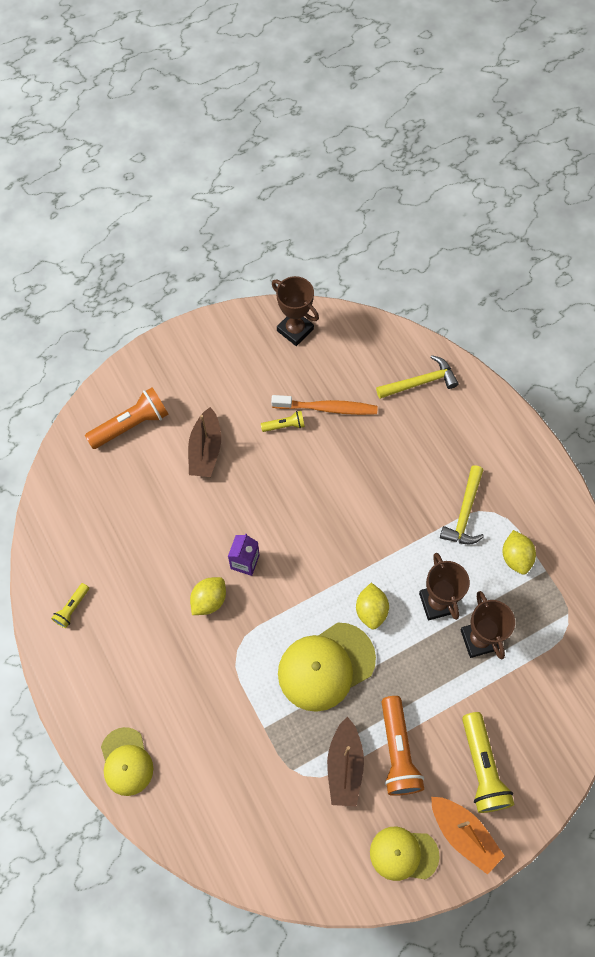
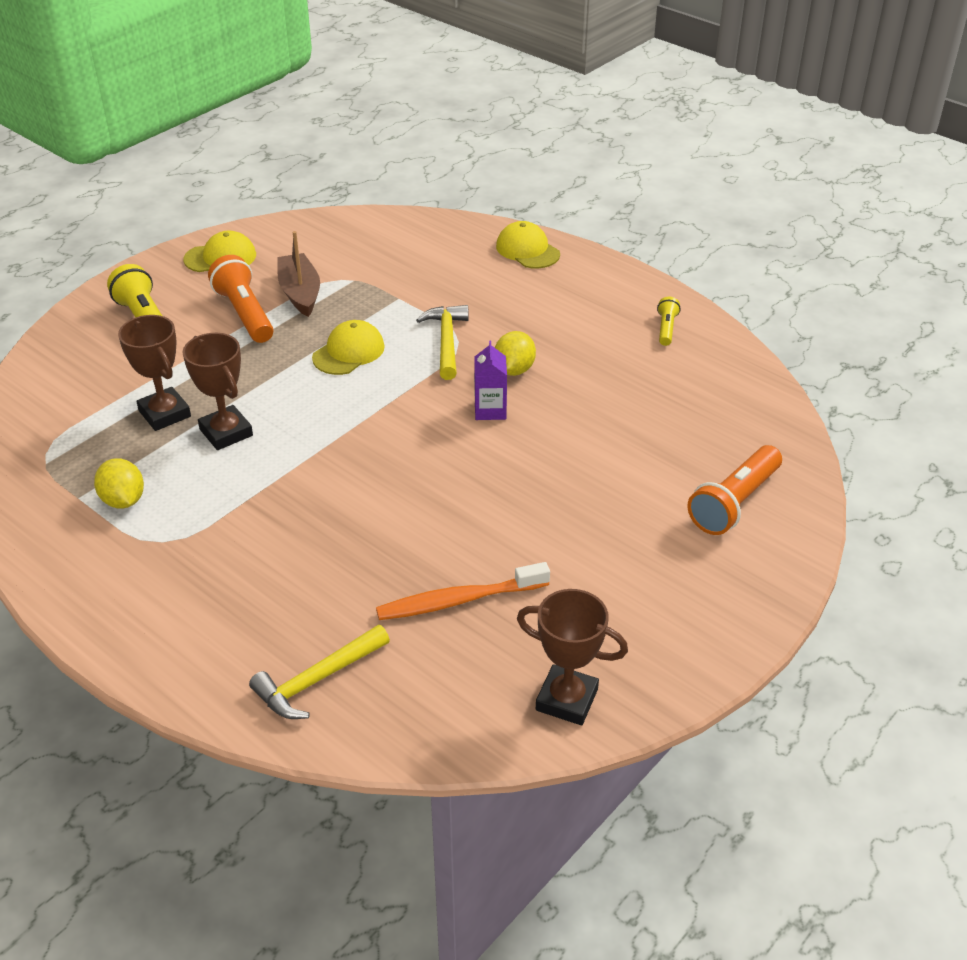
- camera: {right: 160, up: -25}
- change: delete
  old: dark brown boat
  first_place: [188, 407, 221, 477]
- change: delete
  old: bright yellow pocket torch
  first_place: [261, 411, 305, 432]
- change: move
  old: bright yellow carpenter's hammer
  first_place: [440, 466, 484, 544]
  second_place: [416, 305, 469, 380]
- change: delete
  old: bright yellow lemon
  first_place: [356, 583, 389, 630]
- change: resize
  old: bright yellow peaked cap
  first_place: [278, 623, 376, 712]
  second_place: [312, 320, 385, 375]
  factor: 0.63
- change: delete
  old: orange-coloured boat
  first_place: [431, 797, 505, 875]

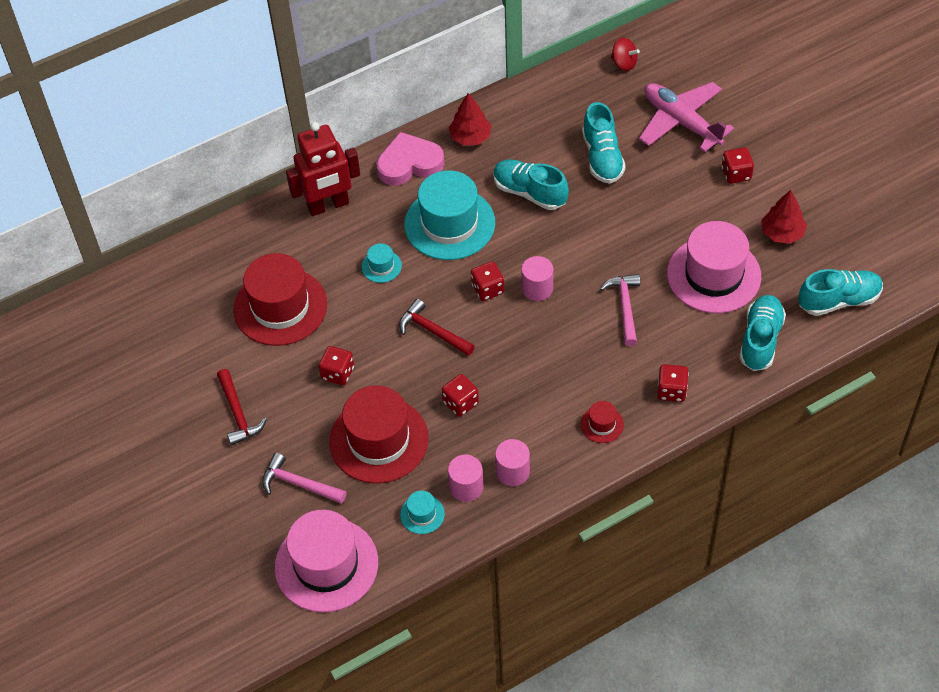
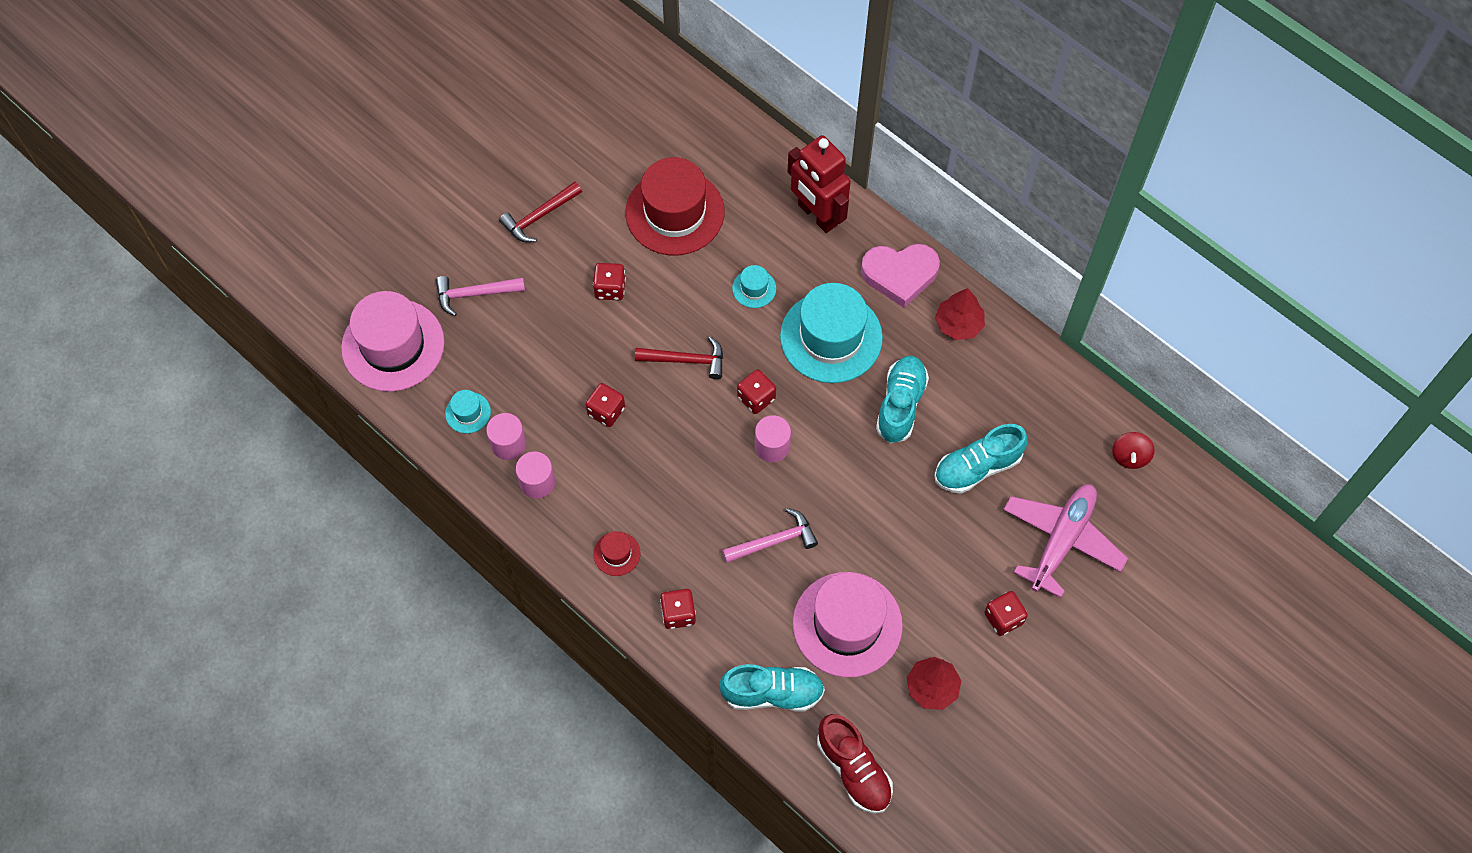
- camera: {right: 70, up: 10}
- change: rotate
  old: rose-pink love heart
  first_place: [376, 132, 444, 186]
  second_place: [861, 244, 940, 308]
  degrees: 120
- change: recolor
  old: teal lace-up shoe
  new: crimson lace-up shoe
  first_place: [798, 269, 883, 316]
  second_place: [817, 714, 893, 814]
- change: rotate
  old: crimson carpenter's hammer
  first_place: [399, 299, 475, 356]
  second_place: [635, 336, 723, 379]
  degrees: 75
- change: delete
  old: crimson tall hat
  first_place: [329, 385, 429, 484]
- change: rotate
  old: rose-pink carpenter's hammer
  first_place: [262, 453, 346, 504]
  second_place: [436, 276, 525, 316]
  degrees: -105

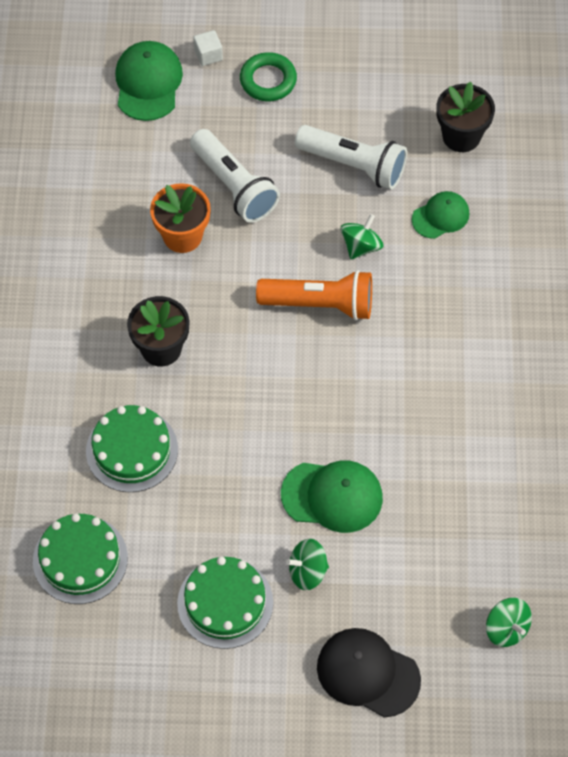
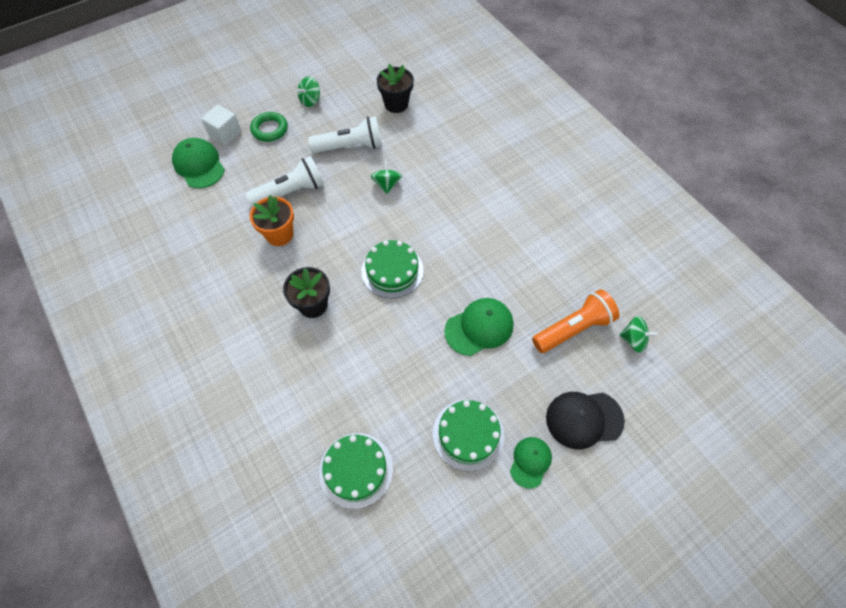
- camera: {right: -35, up: 0}
- change: resize
  old: snow-white solid cube
  first_place: [193, 30, 223, 66]
  second_place: [201, 105, 241, 145]
  factor: 1.59
- change: rotate
  old: snow-white pocket torch
  first_place: [190, 129, 280, 223]
  second_place: [246, 156, 324, 207]
  degrees: -45
- change: move
  old: green peaked cap
  first_place: [412, 191, 469, 239]
  second_place: [510, 437, 552, 488]
- change: move
  old: orange-coloured pocket torch
  first_place: [256, 270, 372, 320]
  second_place: [532, 289, 619, 353]
- change: move
  old: green cake
  first_place: [86, 405, 178, 492]
  second_place: [361, 240, 424, 298]
- change: move
  old: green toy top
  first_place: [286, 538, 329, 590]
  second_place: [297, 77, 320, 107]

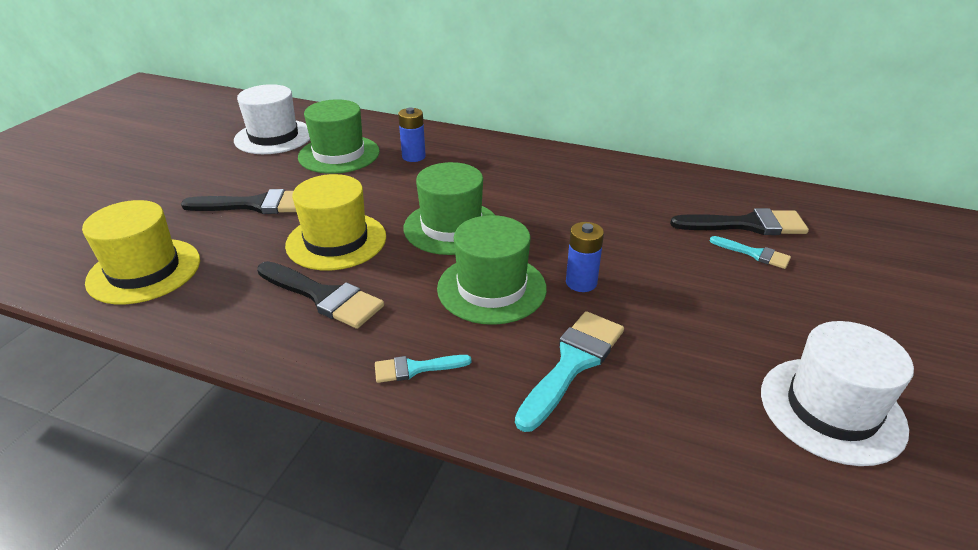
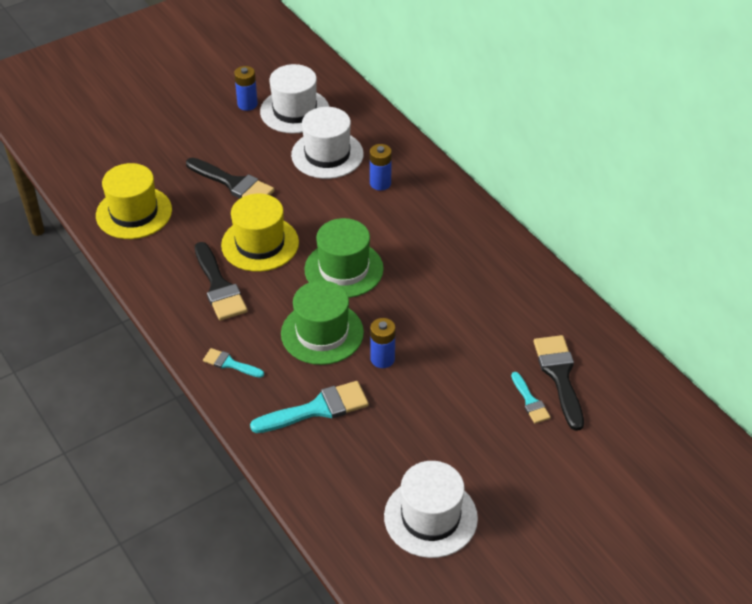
- camera: {right: 35, up: 10}
- change: recolor
  old: green tall hat
  new: snow-white tall hat
  first_place: [298, 99, 380, 174]
  second_place: [291, 107, 364, 179]
- change: rotate
  old: ebony brush
  first_place: [670, 208, 809, 235]
  second_place: [534, 335, 584, 431]
  degrees: -135
- change: insert
  new: blue battery
  second_place: [234, 66, 258, 111]

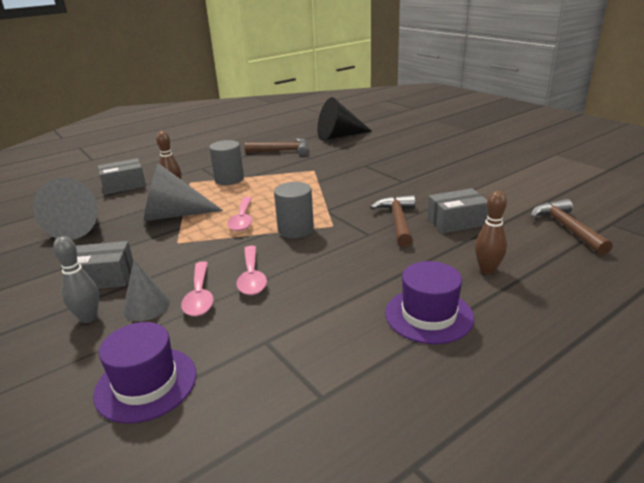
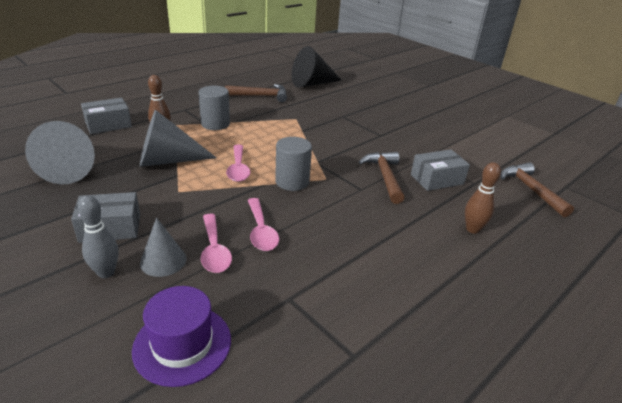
- camera: {right: -10, up: 5}
- change: delete
  old: purple tall hat
  first_place: [385, 261, 474, 344]

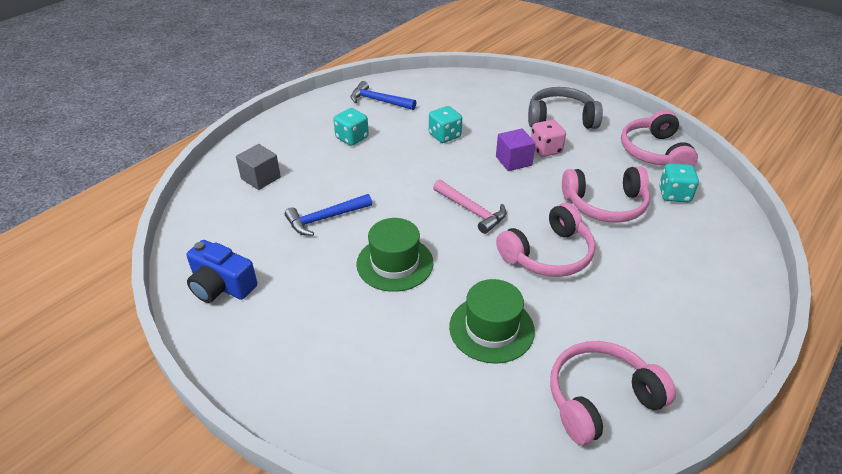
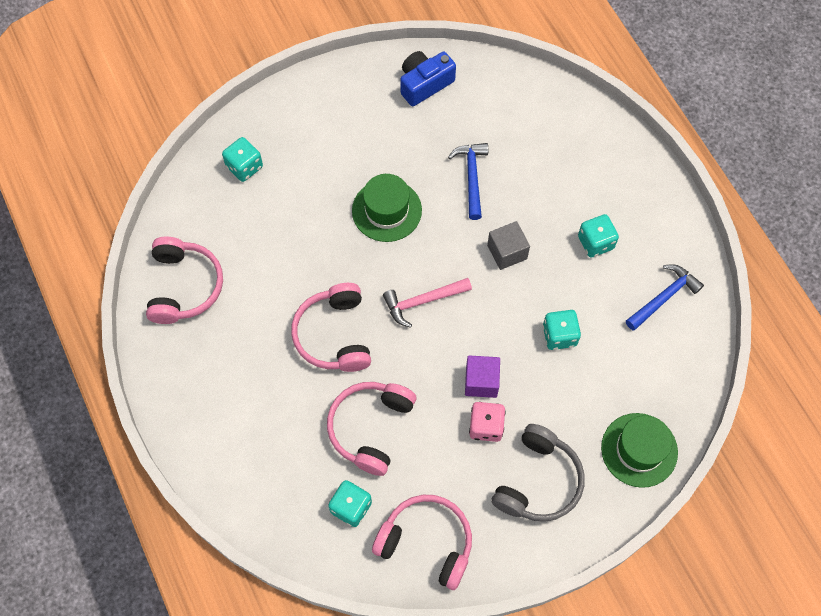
- camera: {right: 115, up: 25}
- change: move
  old: ash-grey solid cube
  first_place: [236, 144, 281, 190]
  second_place: [487, 221, 530, 270]
- change: move
  old: green tall hat
  first_place: [449, 279, 535, 364]
  second_place: [601, 413, 678, 488]
- change: insert
  new: teal dice
  second_place: [222, 137, 263, 182]

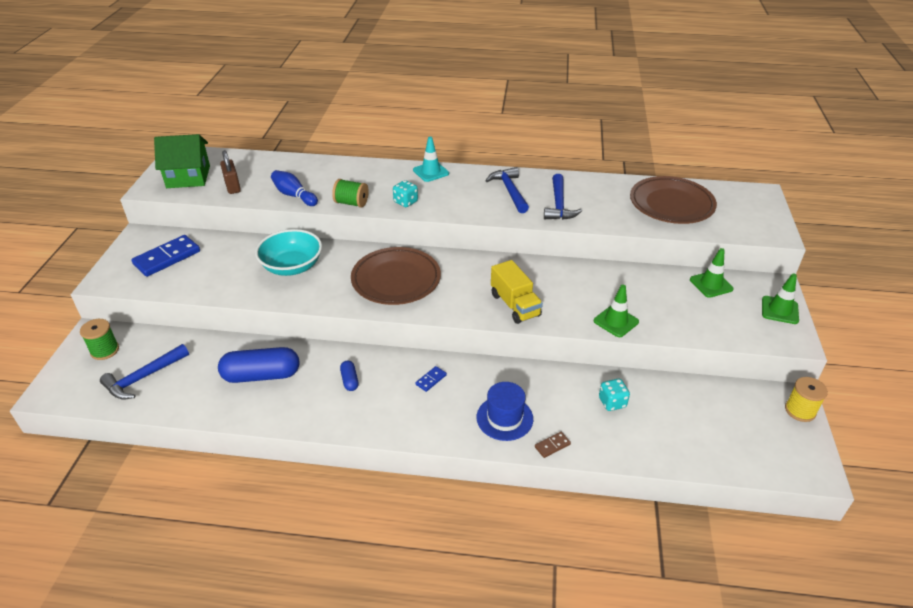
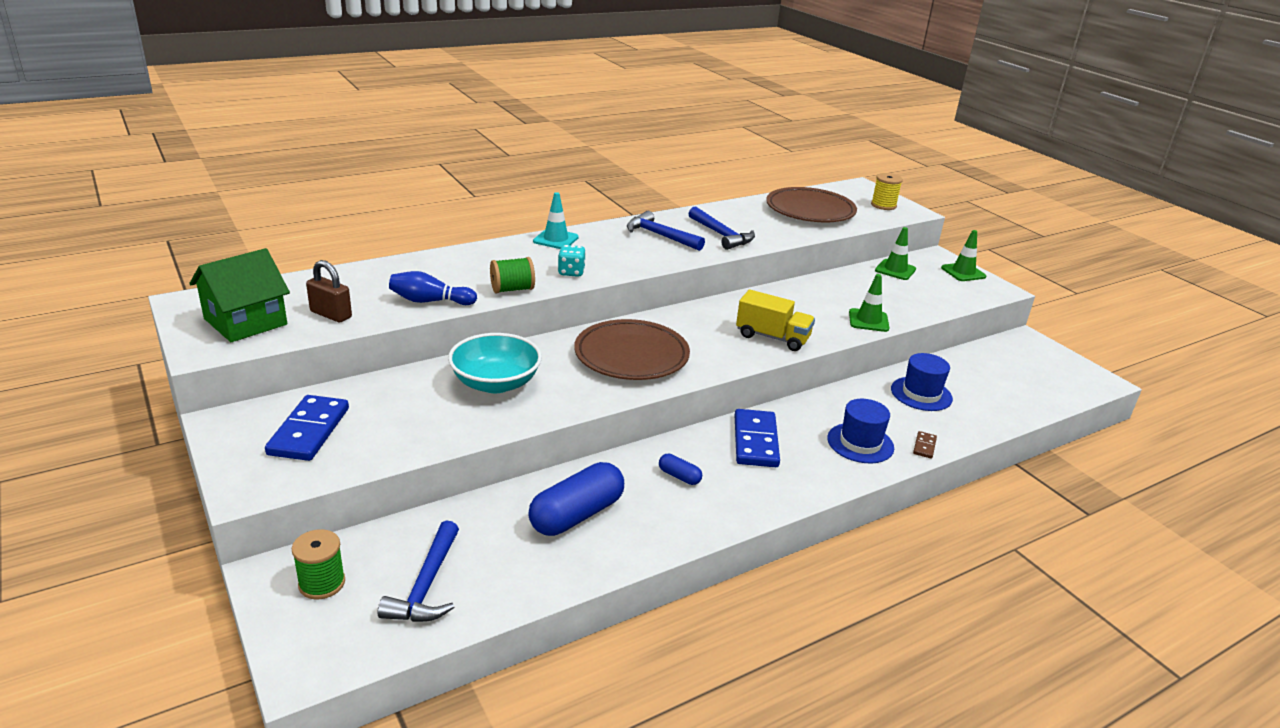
- camera: {right: -40, up: -10}
- change: resize
  old: blue domino tile
  first_place: [415, 366, 447, 392]
  second_place: [735, 409, 780, 467]
  factor: 2.19
- change: move
  old: bright yellow bobbin
  first_place: [785, 377, 828, 422]
  second_place: [871, 173, 903, 210]
- change: replace
  old: teal dice
  new: blue tall hat
  first_place: [599, 379, 630, 411]
  second_place: [891, 353, 953, 411]

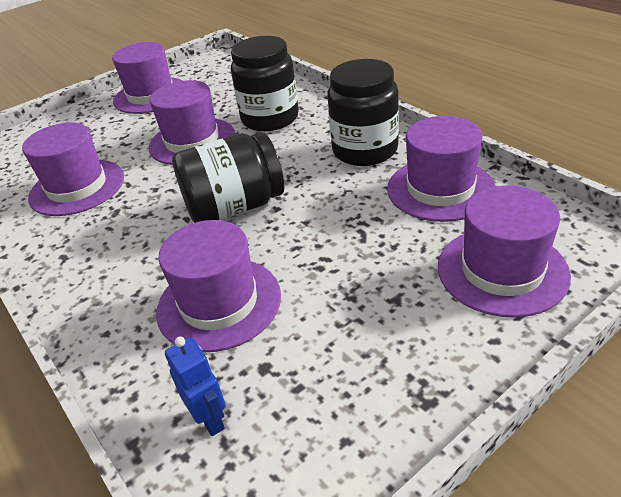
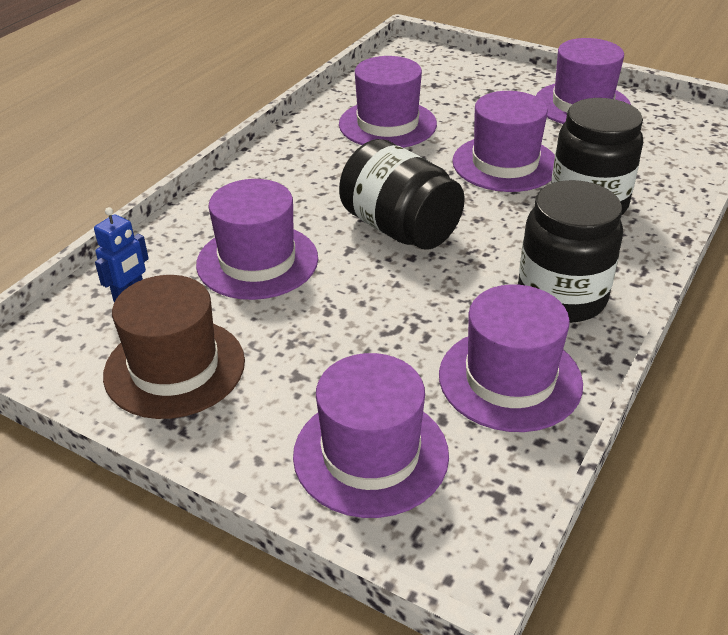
- camera: {right: 65, up: 0}
- change: insert
  new: dark brown tall hat
  second_place: [103, 275, 245, 419]

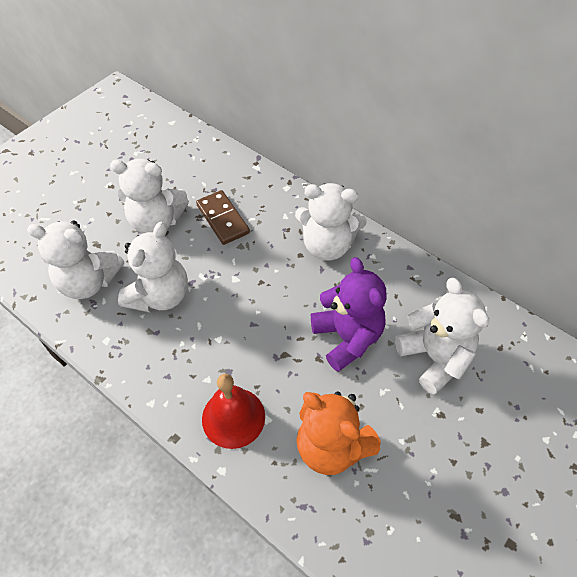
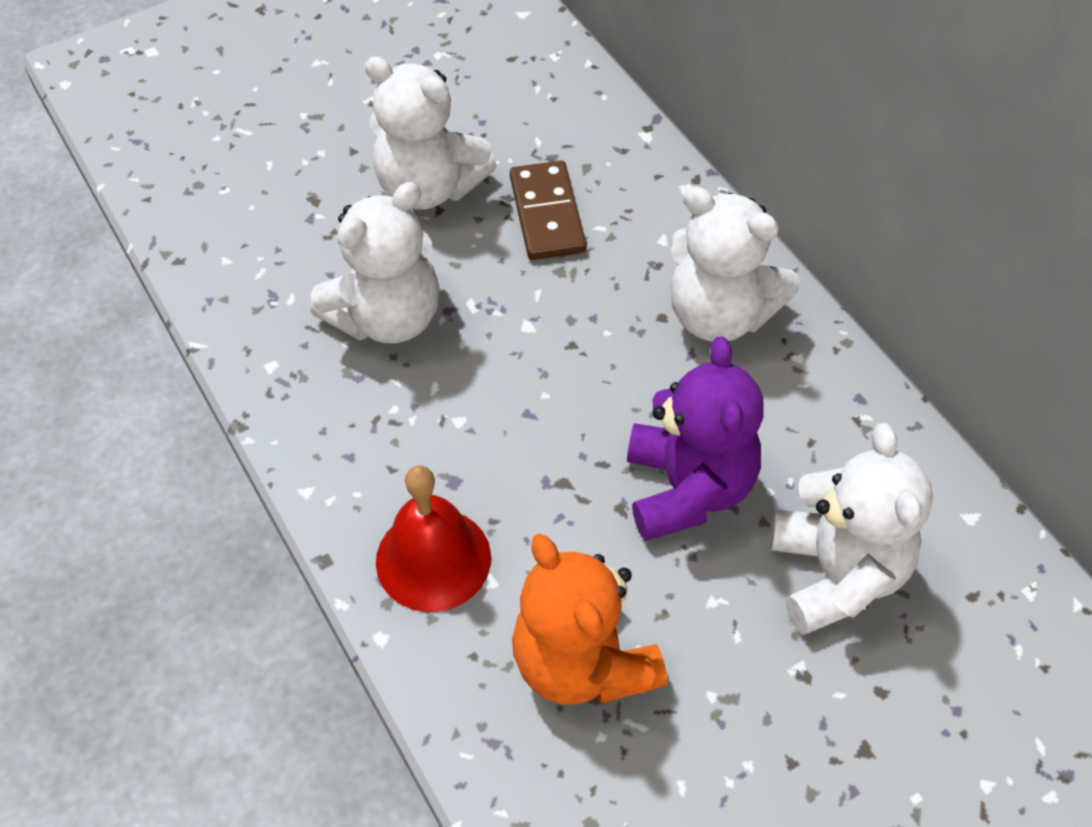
- camera: {right: 20, up: 0}
- change: delete
  old: snow-white teddy bear
  first_place: [27, 220, 124, 299]

